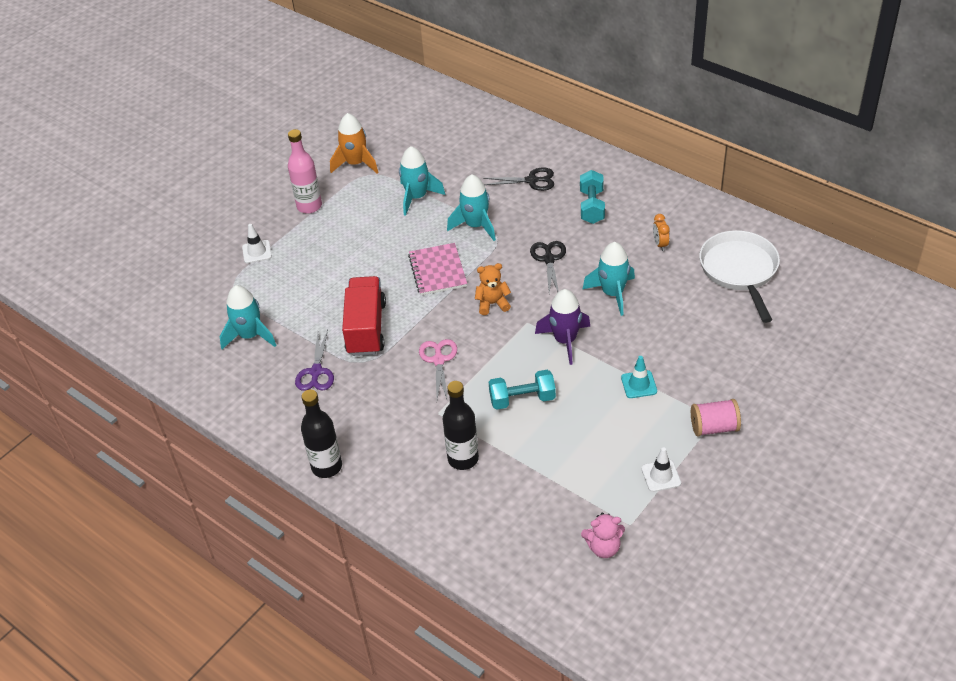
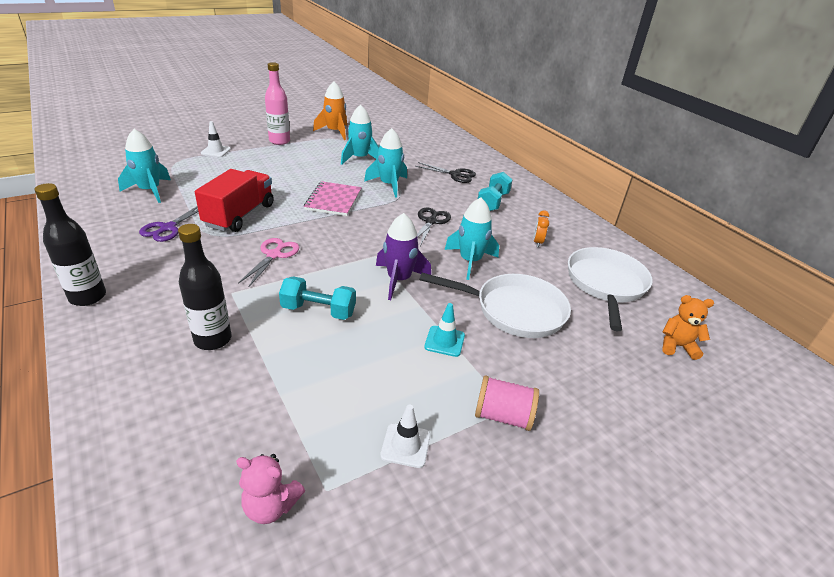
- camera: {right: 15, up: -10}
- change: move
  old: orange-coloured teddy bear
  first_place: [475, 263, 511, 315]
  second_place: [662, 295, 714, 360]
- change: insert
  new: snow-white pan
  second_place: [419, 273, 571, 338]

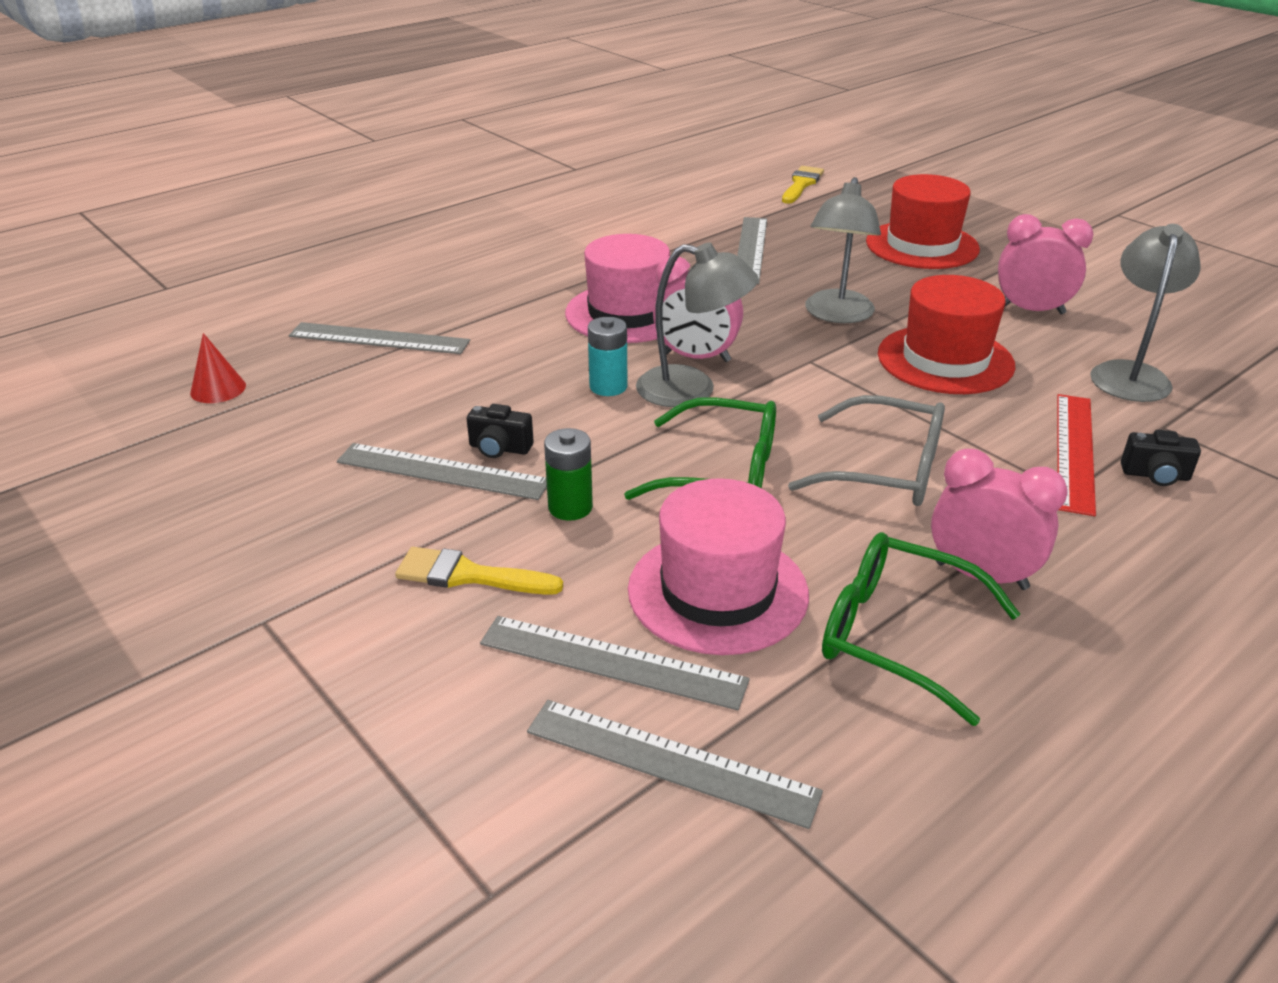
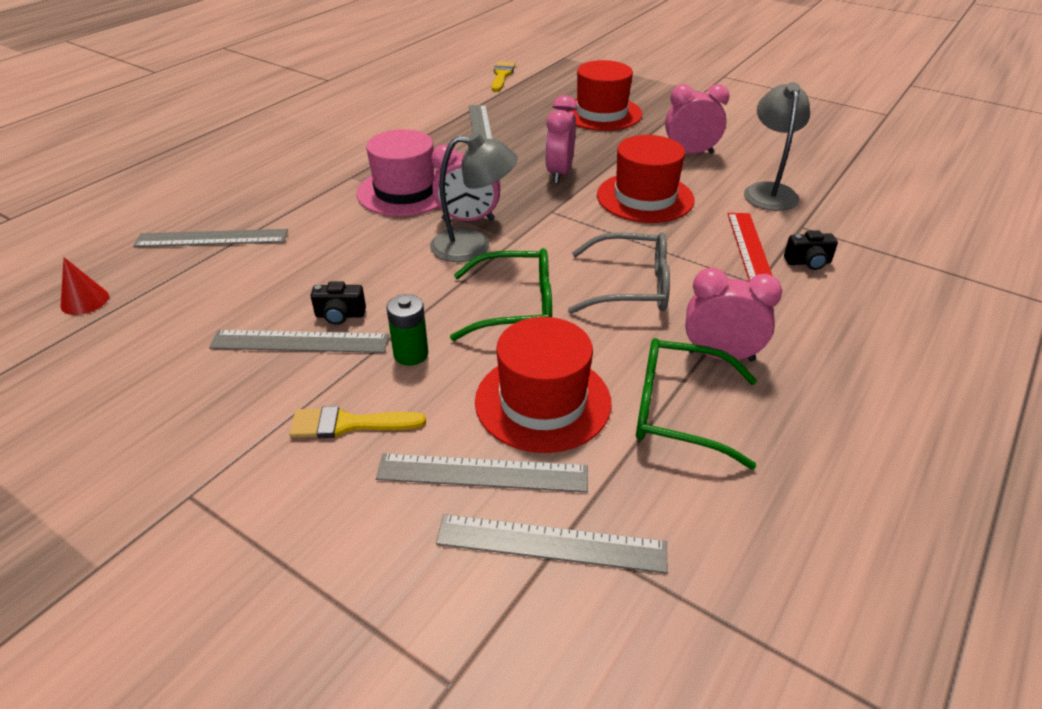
- camera: {right: -15, up: 5}
- change: replace
  old: ash-grey desk lamp
  new: rose-pink alarm clock
  first_place: [805, 177, 881, 323]
  second_place: [545, 95, 577, 183]
- change: delete
  old: teal battery
  first_place: [588, 317, 627, 396]
- change: recolor
  old: rose-pink tall hat
  new: crimson tall hat
  first_place: [628, 478, 809, 655]
  second_place: [475, 317, 612, 453]

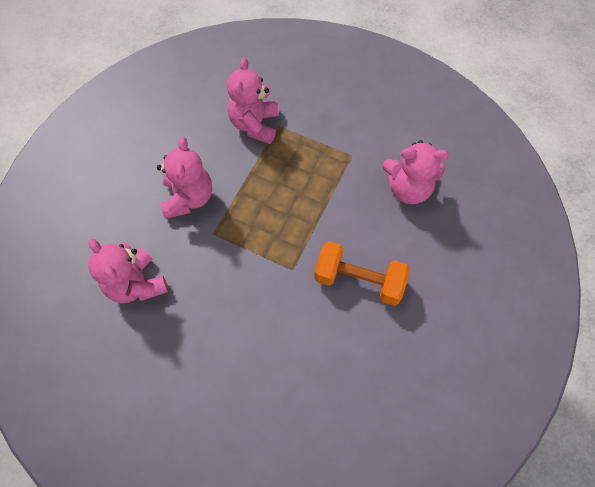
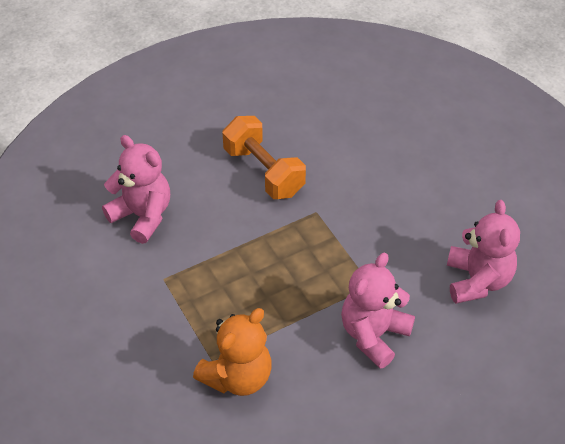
- camera: {right: -145, up: -15}
- change: recolor
  old: rose-pink teddy bear
  new: orange-coloured teddy bear
  first_place: [227, 57, 279, 144]
  second_place: [193, 308, 272, 396]

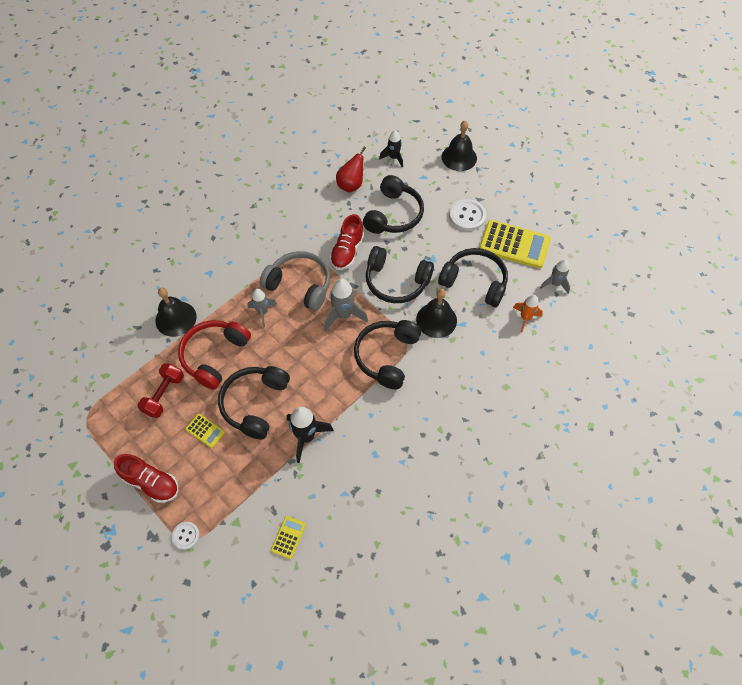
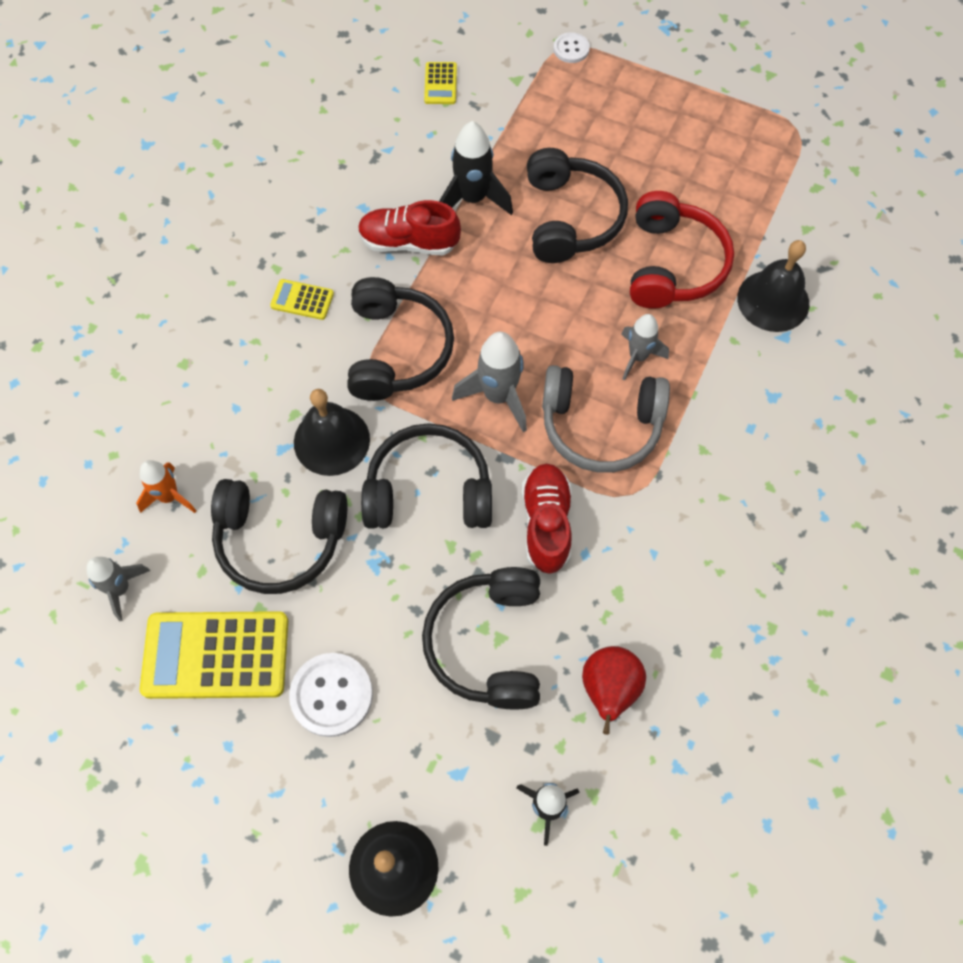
- camera: {right: 160, up: 5}
- change: delete
  old: crimson free weight
  first_place: [137, 363, 184, 418]
- change: move
  old: bright yellow calculator
  first_place: [185, 414, 225, 448]
  second_place: [270, 279, 334, 320]
- change: move
  old: crimson lace-up shoe
  first_place: [114, 454, 178, 503]
  second_place: [358, 200, 461, 255]

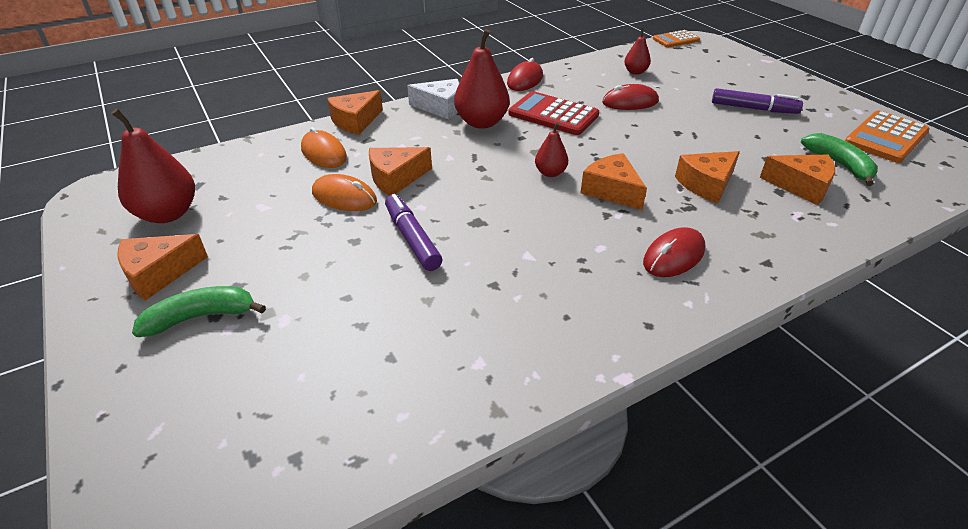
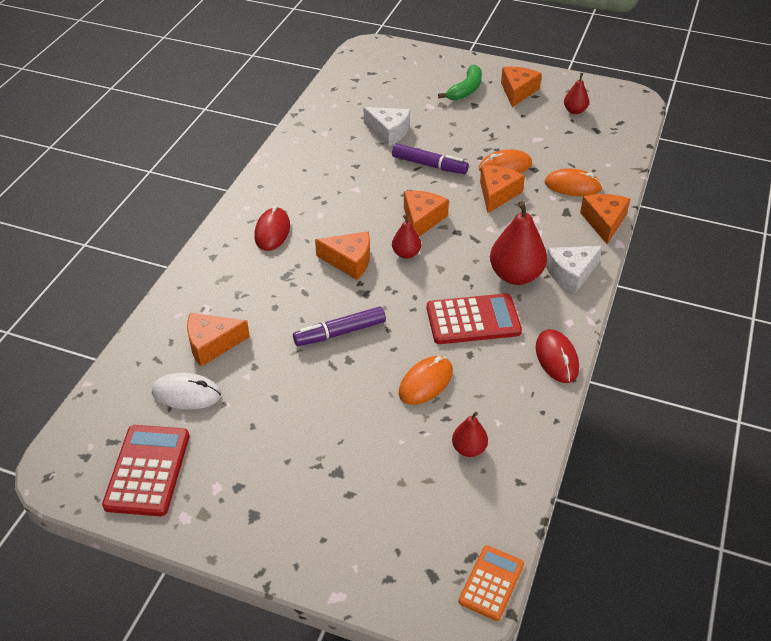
- camera: {right: 140, up: 5}
- change: recolor
  old: crimson computer mouse
  new: orange-coloured computer mouse
  first_place: [602, 84, 659, 110]
  second_place: [399, 356, 453, 405]
- change: move
  old: purple marker pen
  first_place: [712, 88, 803, 114]
  second_place: [293, 306, 386, 346]
- change: resize
  old: crimson pear
  first_place: [111, 108, 195, 223]
  second_place: [564, 73, 589, 114]
  factor: 0.54
- change: recolor
  old: orange-coloured calculator
  new: crimson calculator
  first_place: [845, 111, 930, 163]
  second_place: [102, 425, 189, 516]
- change: replace
  old: green banana fruit
  new: snow-white computer mouse
  first_place: [801, 133, 878, 186]
  second_place: [152, 373, 221, 410]
- change: move
  old: orange-coloured cheese
  first_place: [675, 151, 740, 203]
  second_place: [404, 191, 449, 236]
- change: insert
  new: snow-white cheese
  second_place: [364, 107, 410, 146]

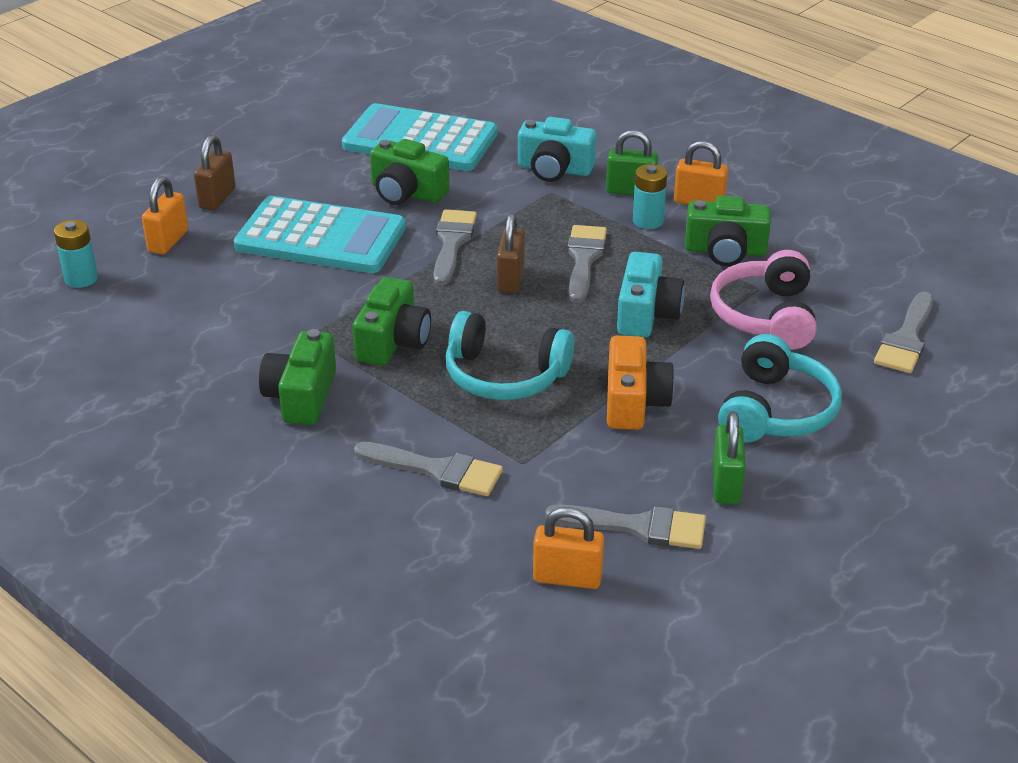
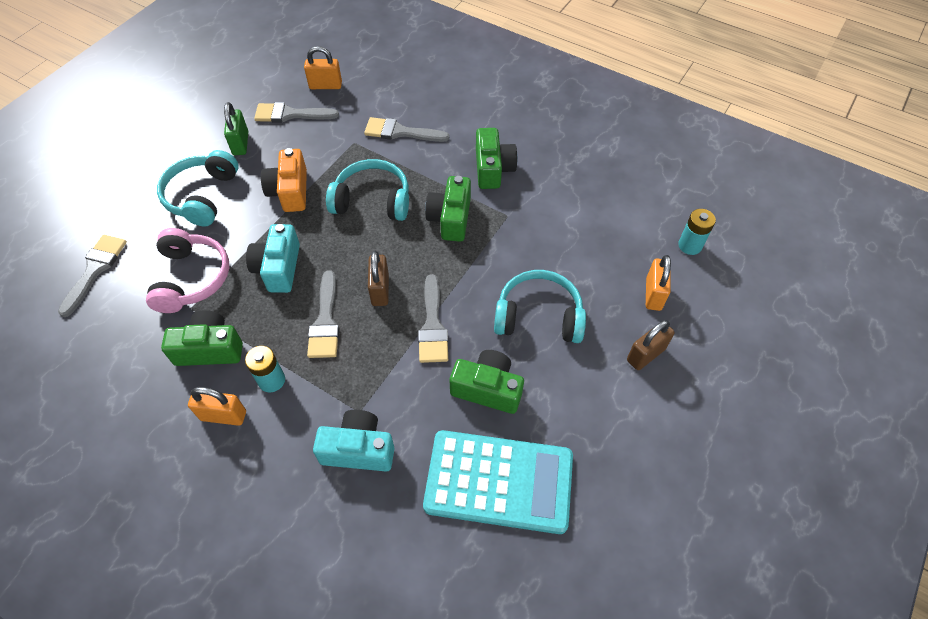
- camera: {right: 170, up: 20}
- change: delete
  old: green lock
  first_place: [606, 130, 658, 195]
- change: rotate
  old: dark brown lock
  first_place: [194, 135, 235, 210]
  second_place: [627, 320, 675, 370]
  degrees: 45
- change: replace
  old: teal calculator
  new: teal headset
  first_place: [233, 196, 406, 273]
  second_place: [494, 270, 586, 343]

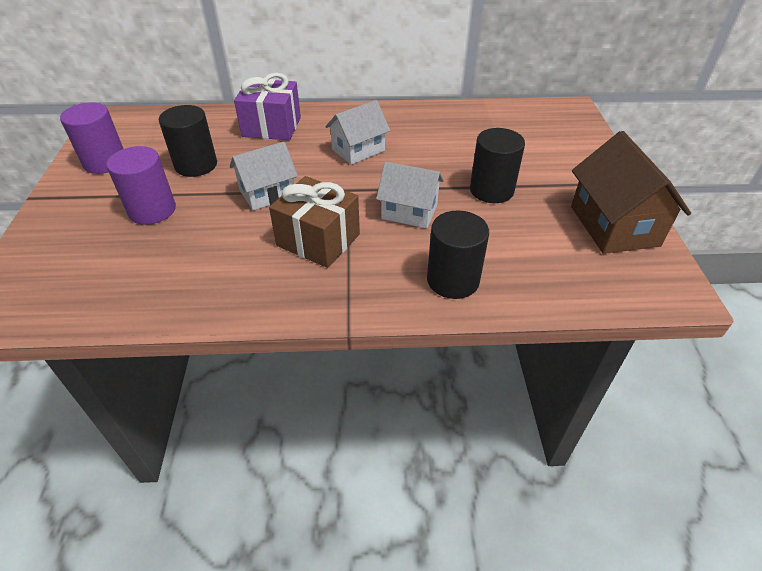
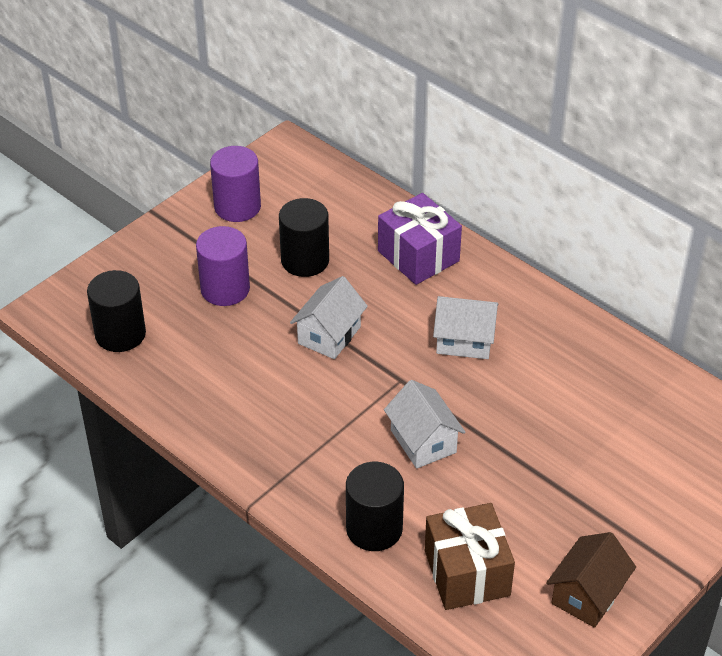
- camera: {right: 45, up: 0}
- change: move
  old: ebony cylinder
  first_place: [470, 128, 525, 203]
  second_place: [87, 270, 146, 352]
- change: resize
  old: dark brown toy house
  first_place: [571, 131, 691, 254]
  second_place: [546, 532, 636, 628]
  factor: 0.66
- change: rotate
  old: snow-white toy house
  first_place: [230, 142, 298, 211]
  second_place: [290, 276, 368, 359]
  degrees: -75
- change: move
  old: dark brown present
  first_place: [269, 176, 360, 268]
  second_place: [425, 503, 515, 610]

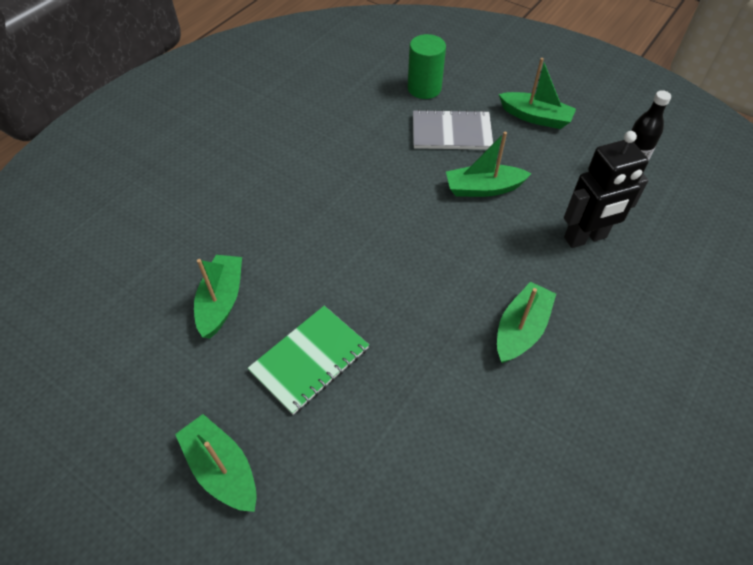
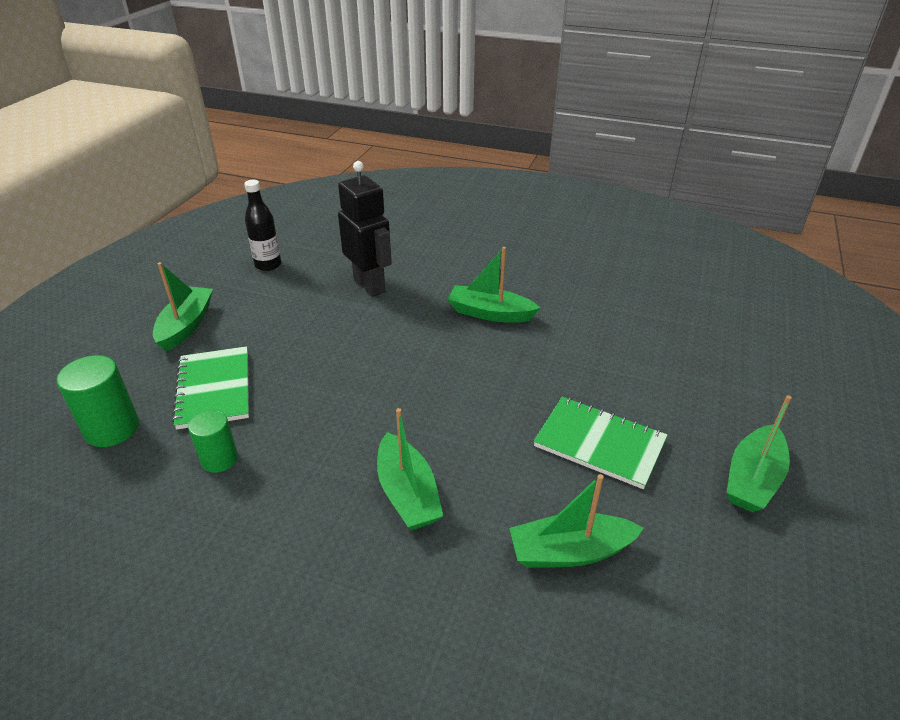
- camera: {right: -105, up: -15}
- change: recolor
  old: ash-grey exercise book
  new: green exercise book
  first_place: [413, 109, 493, 150]
  second_place: [172, 346, 249, 430]
- change: move
  old: green boat
  first_place: [446, 132, 532, 197]
  second_place: [377, 408, 443, 530]
- change: insert
  new: green cylinder
  second_place: [188, 410, 238, 473]

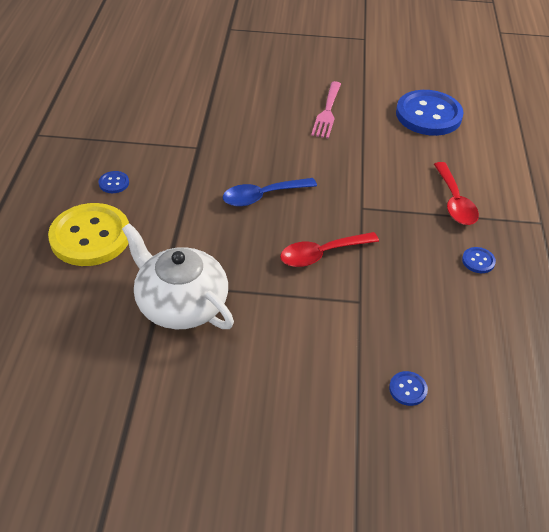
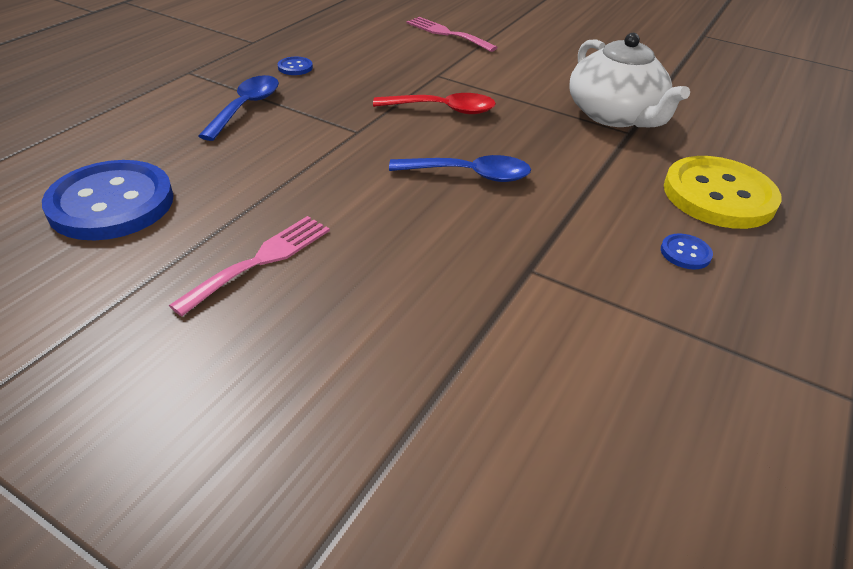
- camera: {right: -155, up: -5}
- change: recolor
  old: crimson teaspoon
  new: blue teaspoon
  first_place: [434, 162, 479, 225]
  second_place: [198, 75, 279, 141]
- change: replace
  old: blue shirt button
  new: rose-pink dinner fork
  first_place: [389, 371, 428, 406]
  second_place: [407, 17, 498, 52]

